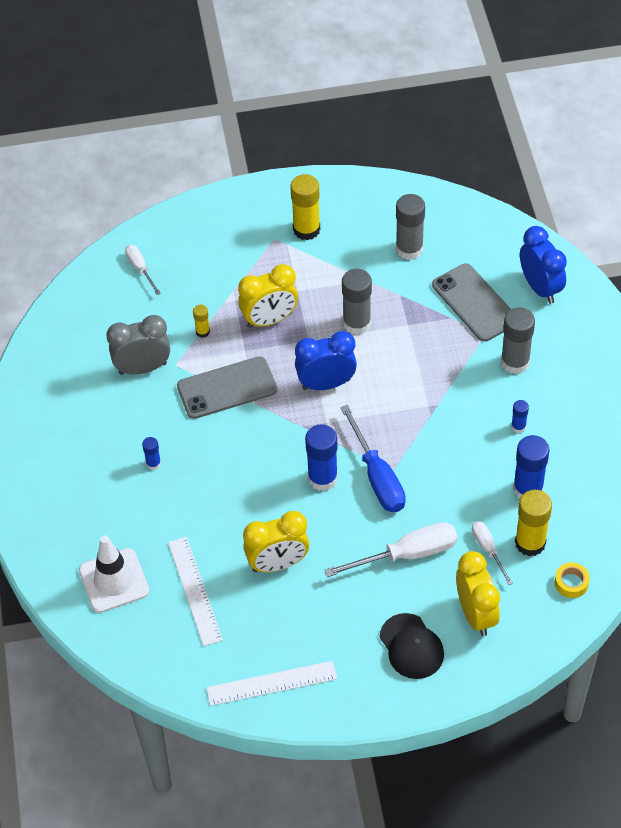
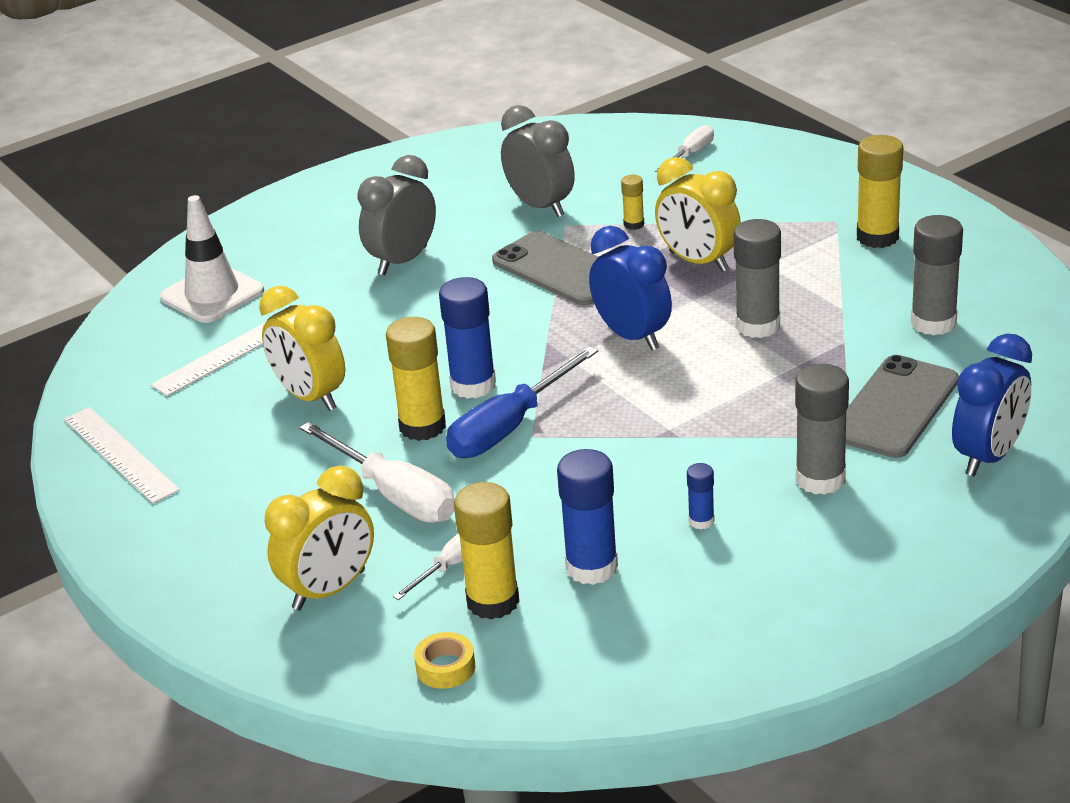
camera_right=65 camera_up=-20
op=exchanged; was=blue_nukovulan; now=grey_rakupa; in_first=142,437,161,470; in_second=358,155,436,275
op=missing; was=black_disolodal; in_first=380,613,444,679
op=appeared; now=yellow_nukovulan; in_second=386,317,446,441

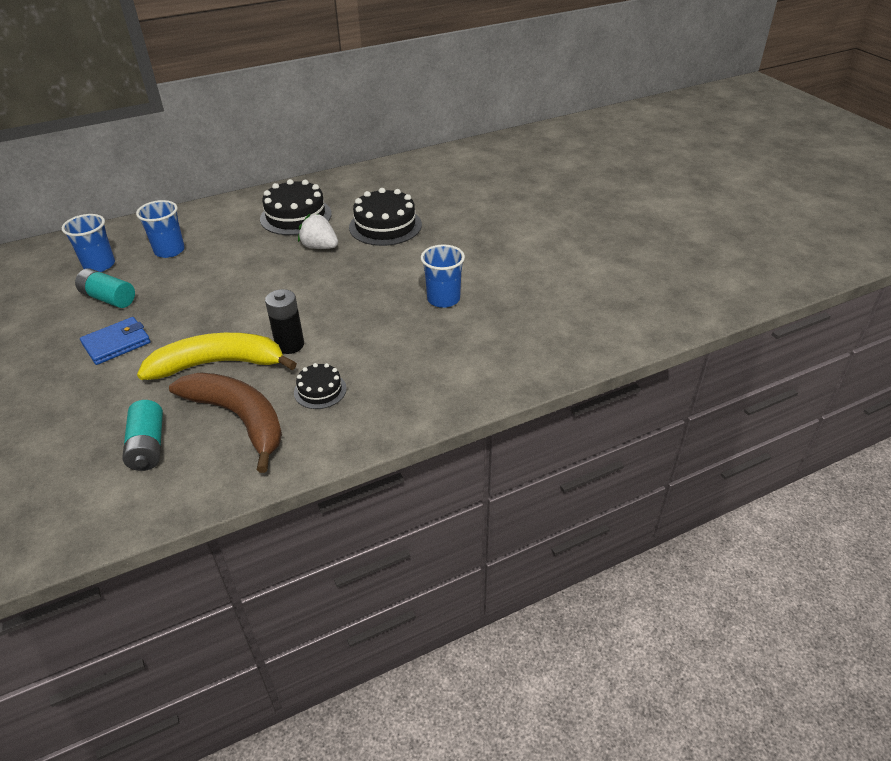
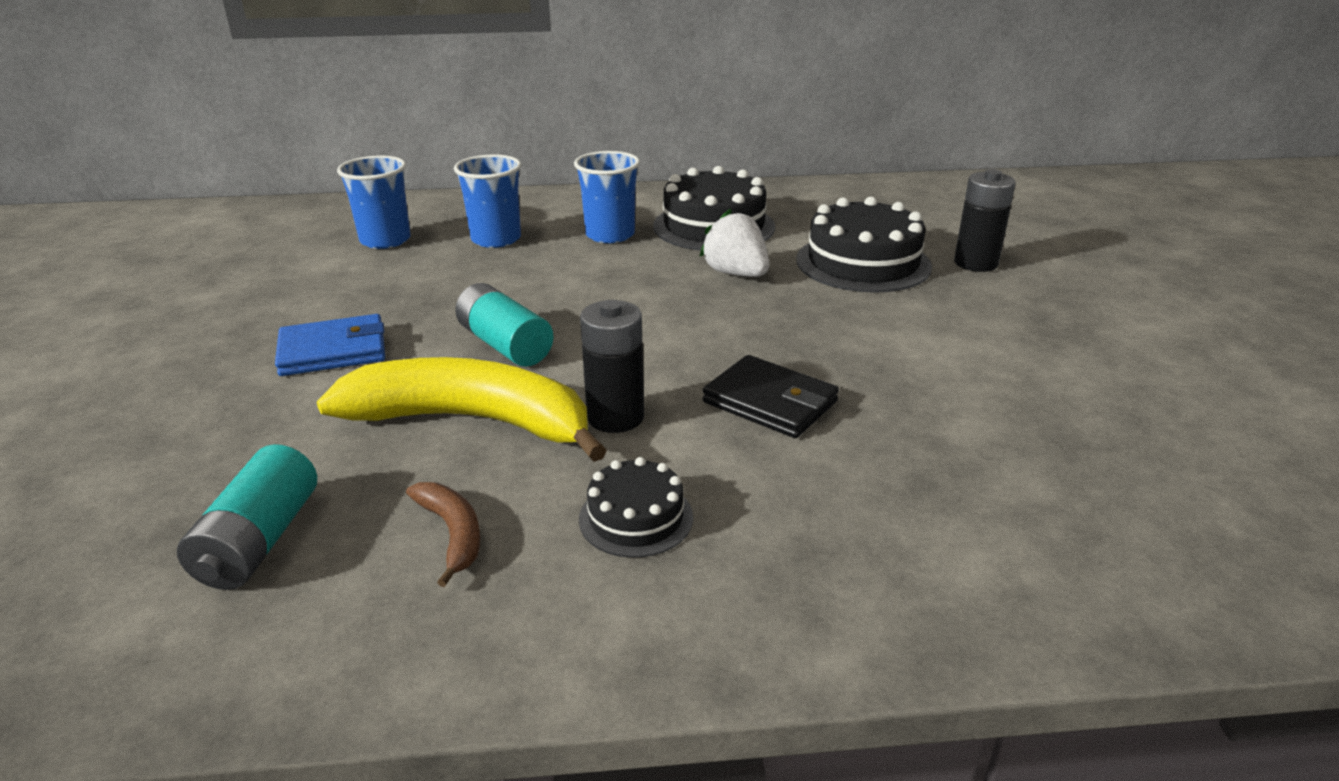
camera_right=20 camera_up=-10
op=relocated; was=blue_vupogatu; in_first=421,244,465,308; in_second=574,151,640,243
op=relocated; was=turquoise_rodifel; in_first=75,268,135,308; in_second=455,283,554,367
op=size; was=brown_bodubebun; in_first=169,372,282,473; in_second=406,482,480,587; ratio=0.44
op=appeared; now=black_rodifel; in_second=954,169,1016,272
op=appeared; now=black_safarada; in_second=703,355,839,438

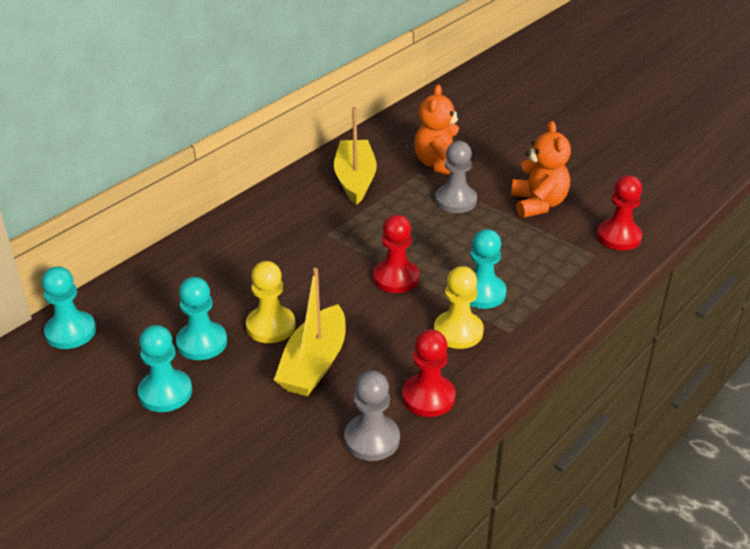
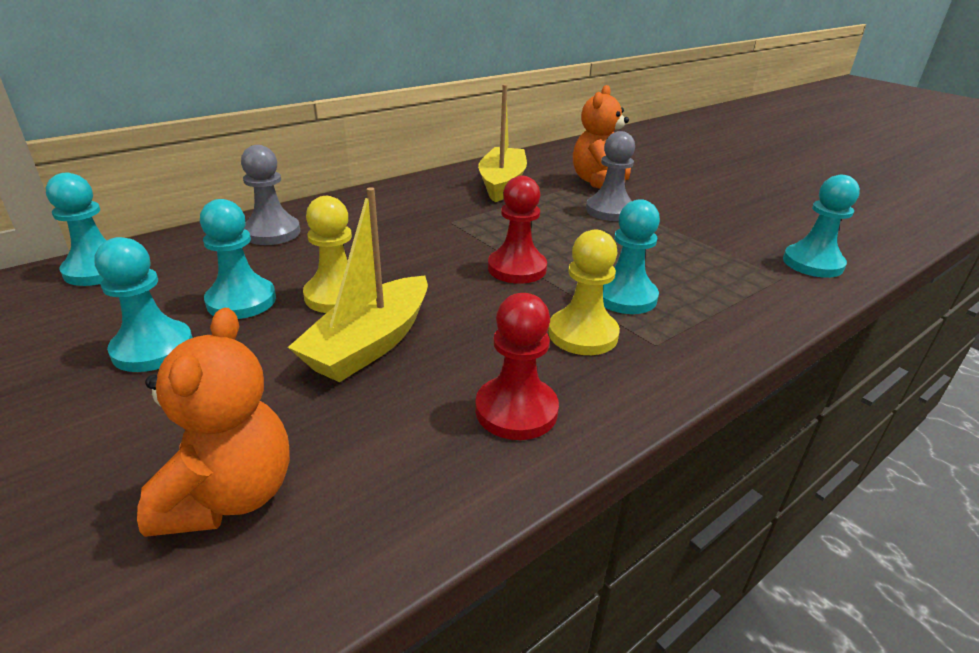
camera_right=10 camera_up=-5
op=relocated; was=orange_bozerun; in_first=511,121,571,218; in_second=137,308,290,537
op=colour; was=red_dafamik; now=turquoise_dafamik; in_first=597,175,642,250; in_second=783,175,860,278
op=relocated; was=grey_dafamik; in_first=344,370,400,461; in_second=241,145,300,245

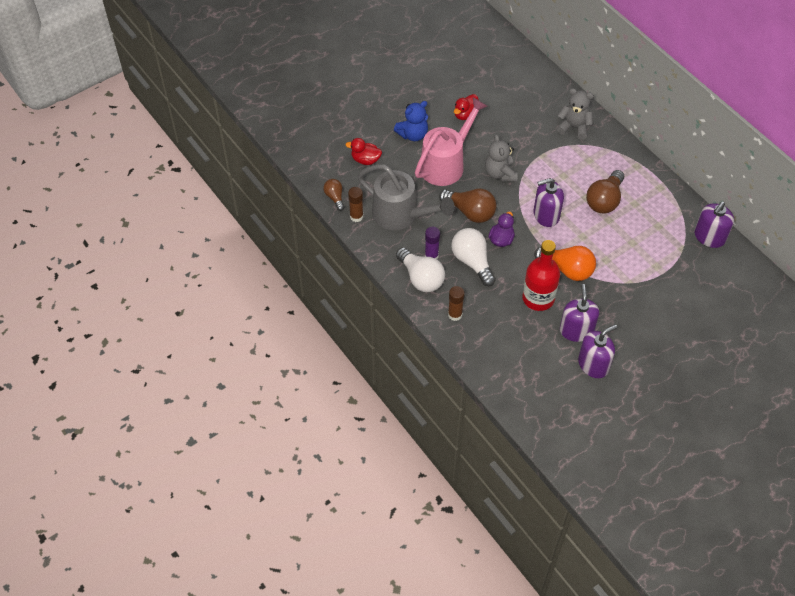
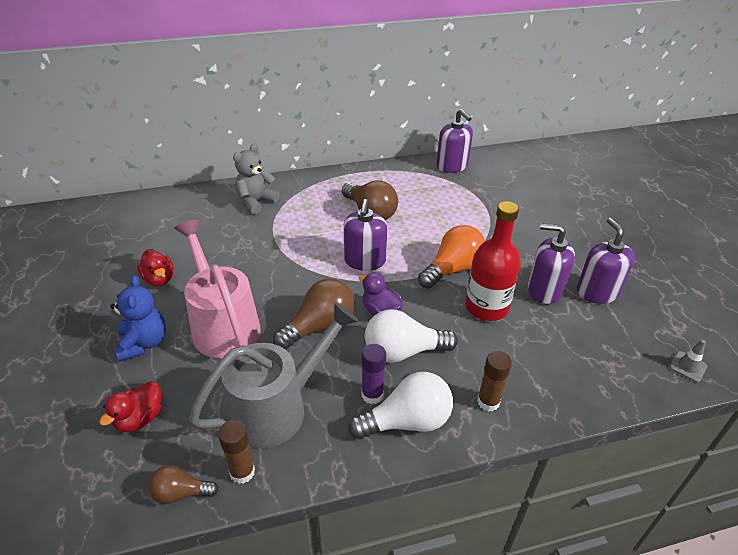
camera_right=-70 camera_up=-15
op=missing; was=grey_bozerun; in_first=485,134,518,182
op=appeared; now=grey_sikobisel; in_second=669,340,707,382

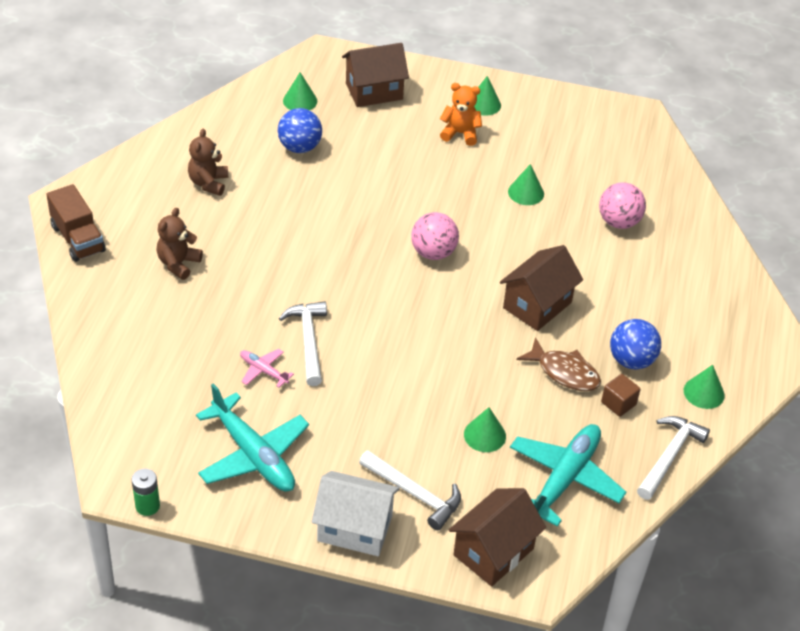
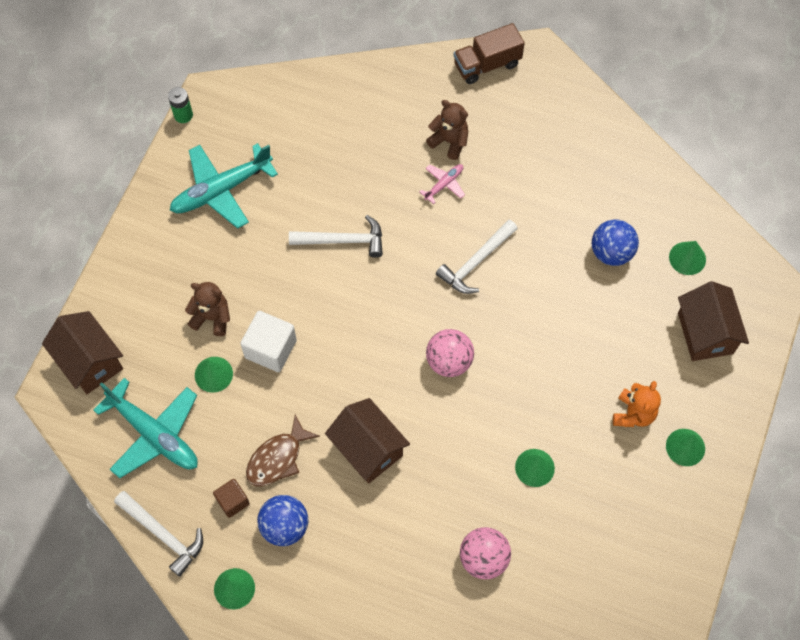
camera_right=100 camera_up=20
op=relocated; was=brown_bozerun; in_first=188,129,228,196; in_second=185,282,230,336
op=relocated; was=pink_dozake; in_first=240,349,294,388; in_second=419,164,465,204
op=relocated; was=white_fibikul; in_first=359,450,461,530; in_second=436,220,518,294
op=missing; was=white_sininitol; in_first=312,471,400,556
op=appeared; now=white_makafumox; in_second=240,311,297,372

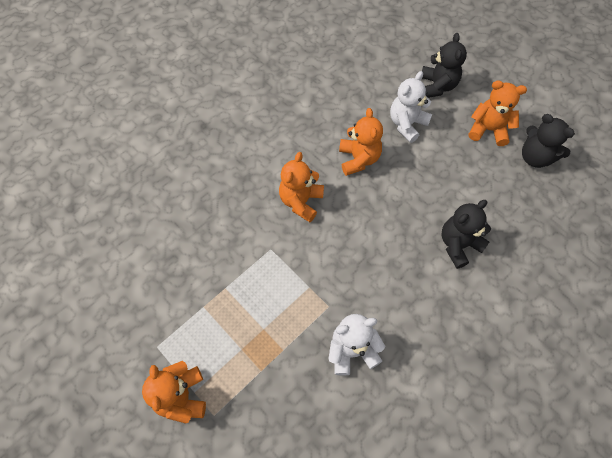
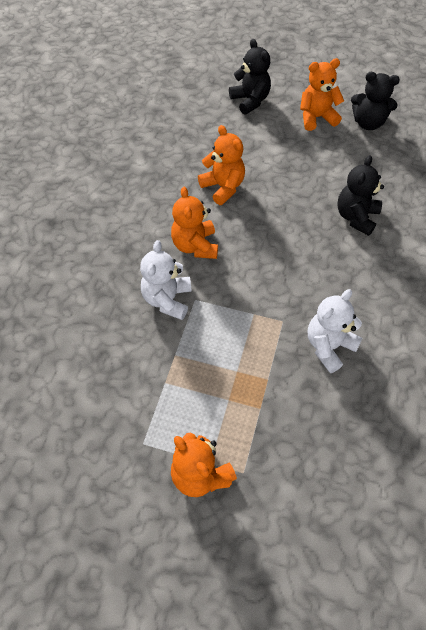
camera_right=-30 camera_up=-5
op=relocated; was=white_bozerun; in_first=390,71,432,143; in_second=140,240,192,320

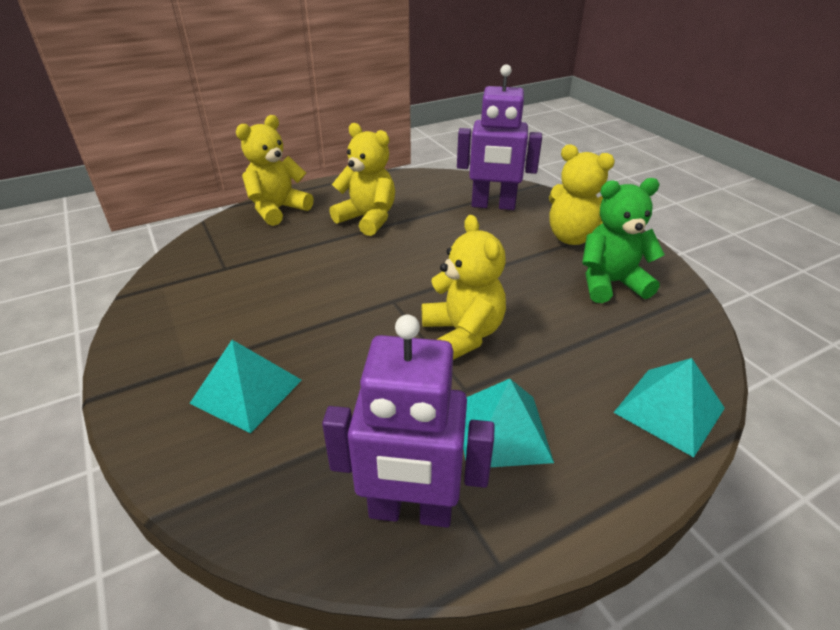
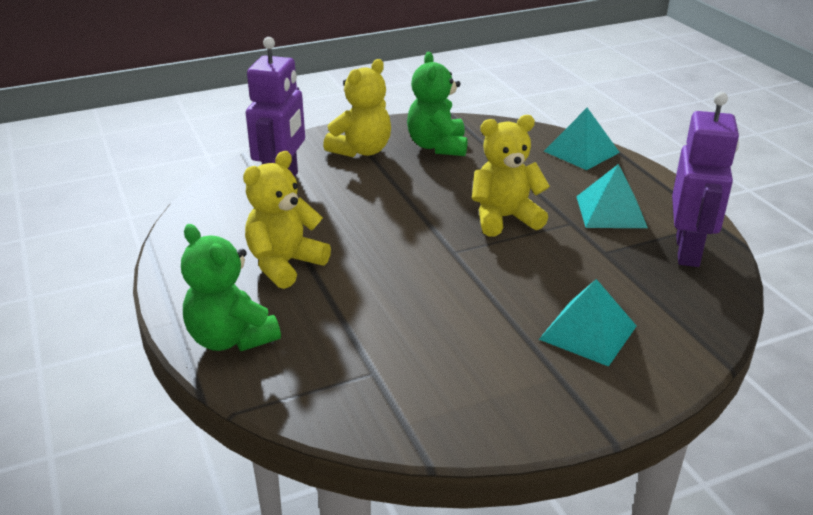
camera_right=-85 camera_up=-5
op=colour; was=yellow_bozerun; now=green_bozerun; in_first=236,115,314,226; in_second=181,224,281,351

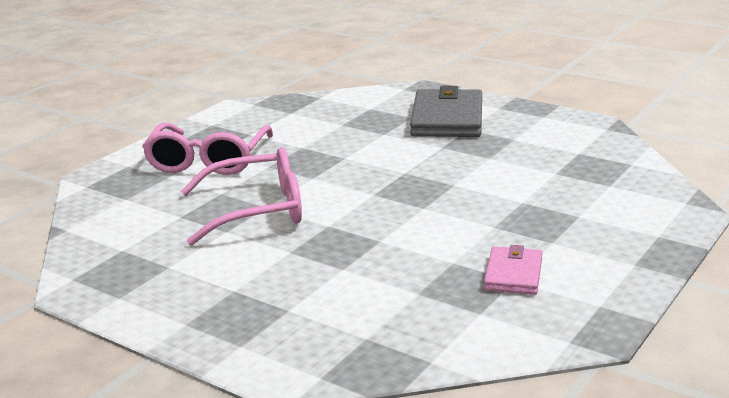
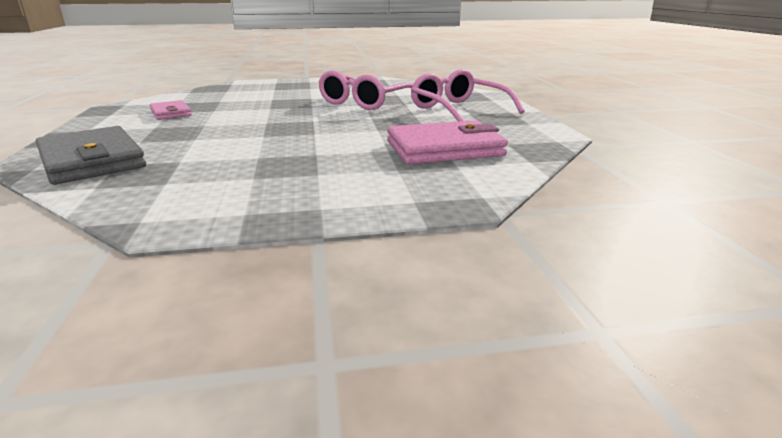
camera_right=135 camera_up=0
op=relocated; was=grey_safarada; in_first=410,86,482,137; in_second=36,126,146,185
op=appeared; now=pink_safarada; in_second=387,120,508,164

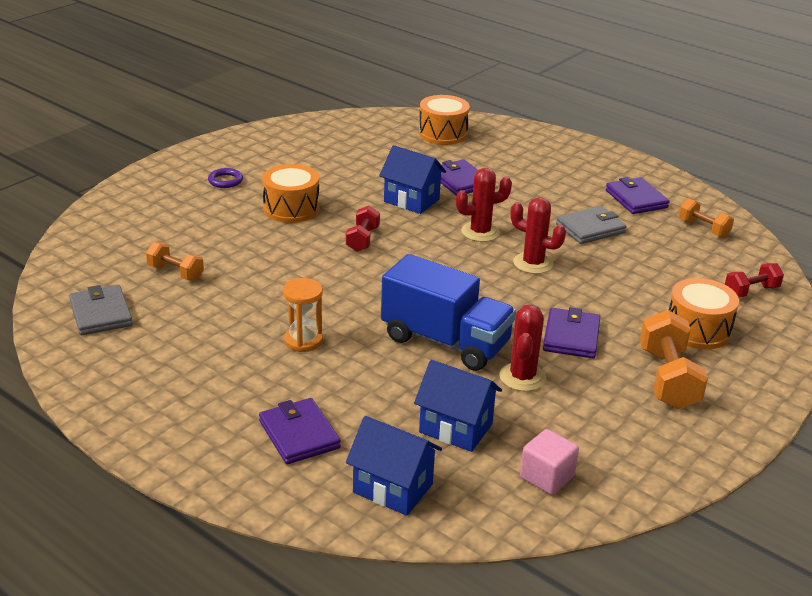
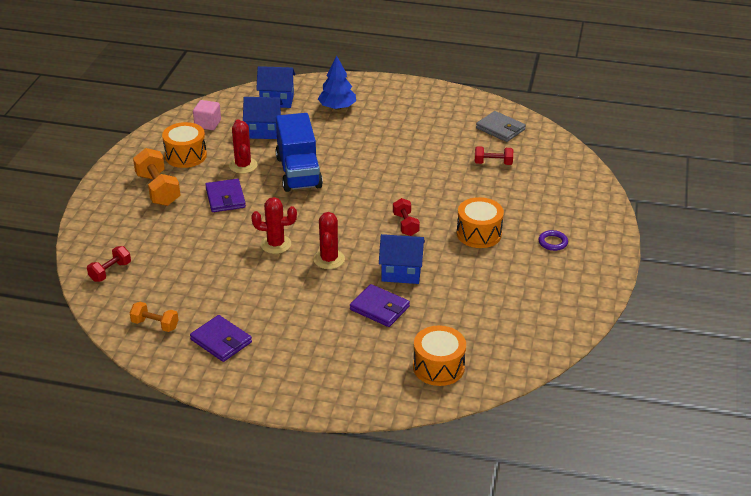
camera_right=155 camera_up=5
op=spun; was=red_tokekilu; in_first=456,168,512,242; in_second=314,212,345,269; clockwise=-45
op=missing; was=grey_safarada; in_first=556,206,627,244
op=colour; was=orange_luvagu; now=red_luvagu; in_first=146,242,204,281; in_second=475,146,513,165
op=spun; was=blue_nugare; in_first=381,254,516,371; in_second=275,113,323,192; clockwise=-105
op=missing; was=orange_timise; in_first=283,278,323,352
op=relocated; was=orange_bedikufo; in_first=669,278,739,349; in_second=162,122,207,168
op=exchanged; was=purple_safarada; now=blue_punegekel; in_first=259,398,341,464; in_second=318,55,356,110

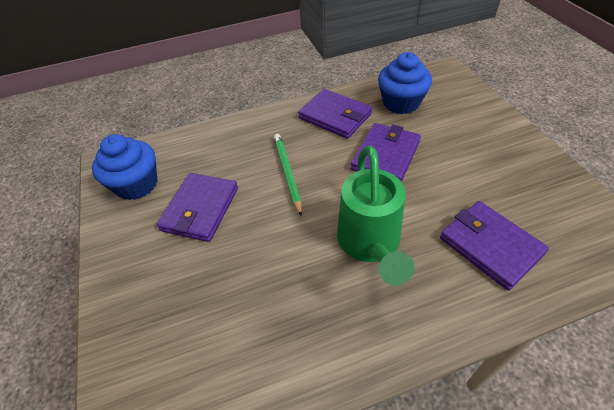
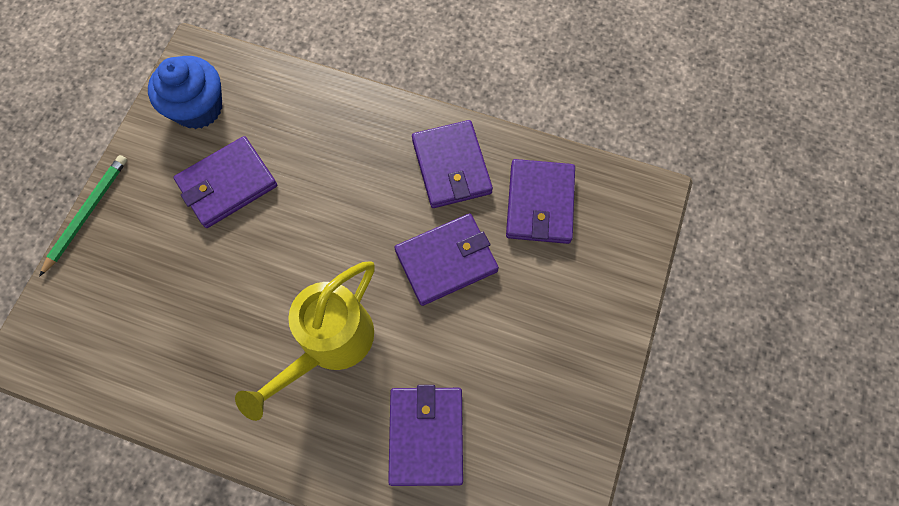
camera_right=35 camera_up=20
op=exchanged; was=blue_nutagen; now=purple_safarada; in_first=378,52,432,114; in_second=506,159,575,244
op=relocated; was=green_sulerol; in_first=274,134,302,217; in_second=39,155,127,277
op=colour; was=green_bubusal; now=yellow_bubusal; in_first=337,146,414,285; in_second=235,261,375,421

